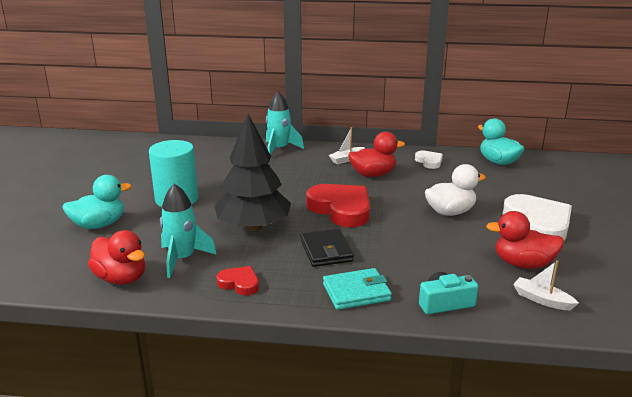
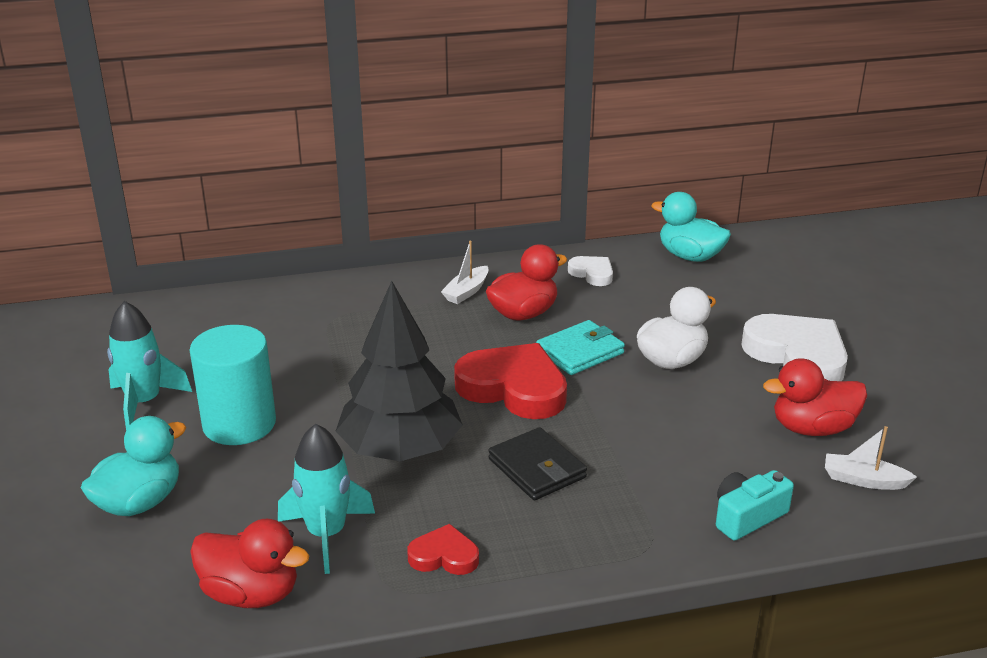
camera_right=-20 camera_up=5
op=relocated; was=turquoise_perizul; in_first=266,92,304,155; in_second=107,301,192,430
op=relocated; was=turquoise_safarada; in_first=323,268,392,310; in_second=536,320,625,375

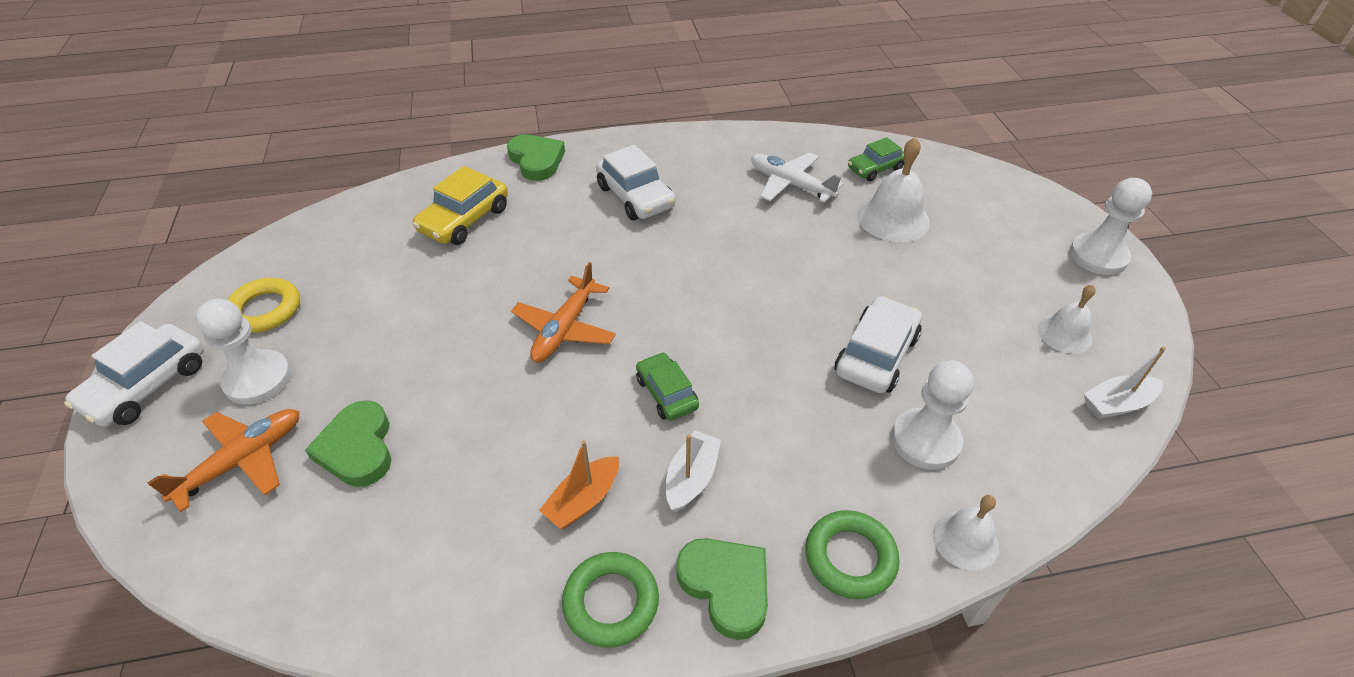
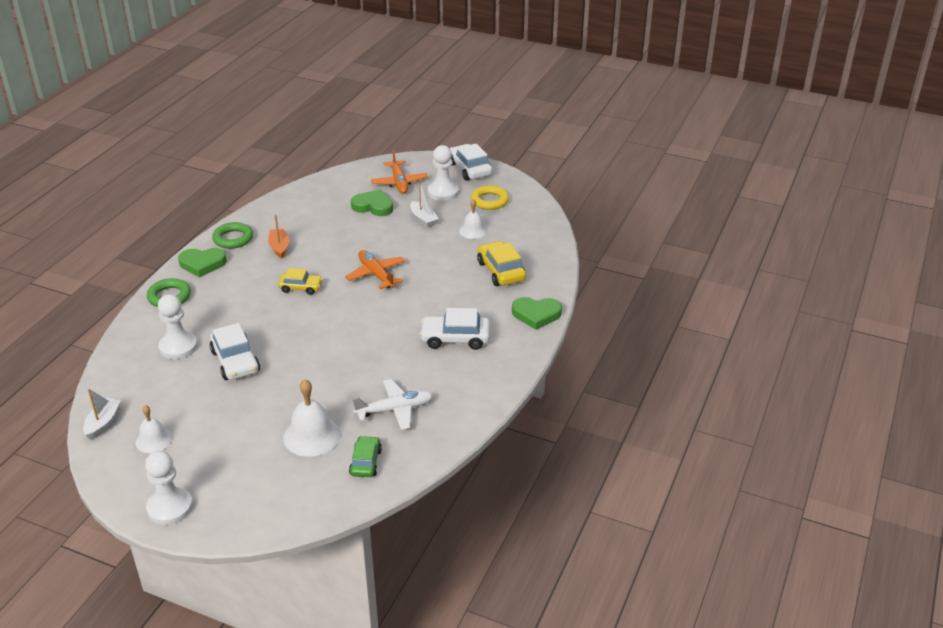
camera_right=125 camera_up=-10
op=colour; was=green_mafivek; now=yellow_mafivek; in_first=636,352,699,421; in_second=278,268,323,295
op=relocated; was=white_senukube; in_first=666,431,721,512; in_second=410,182,439,228
op=relocated; was=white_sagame; in_first=933,495,999,571; in_second=459,199,487,239

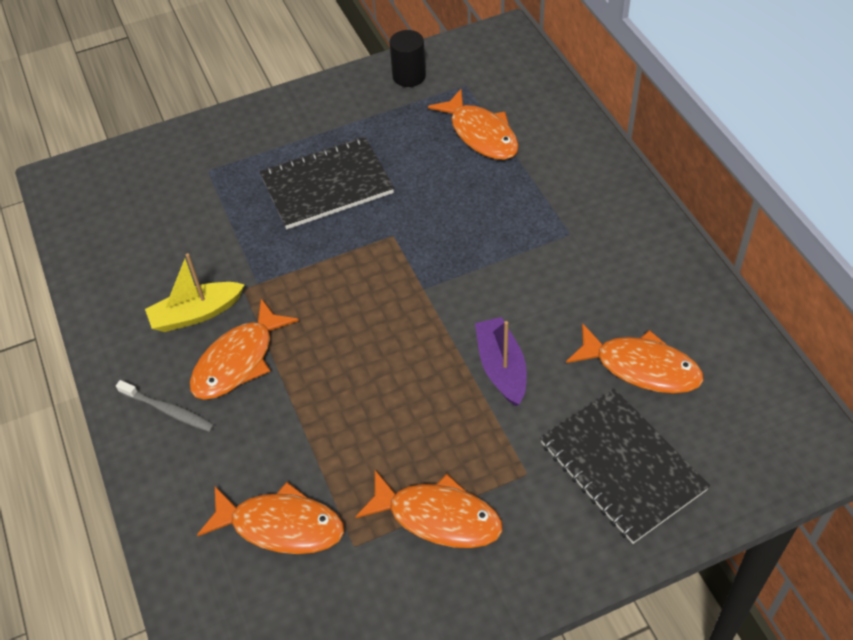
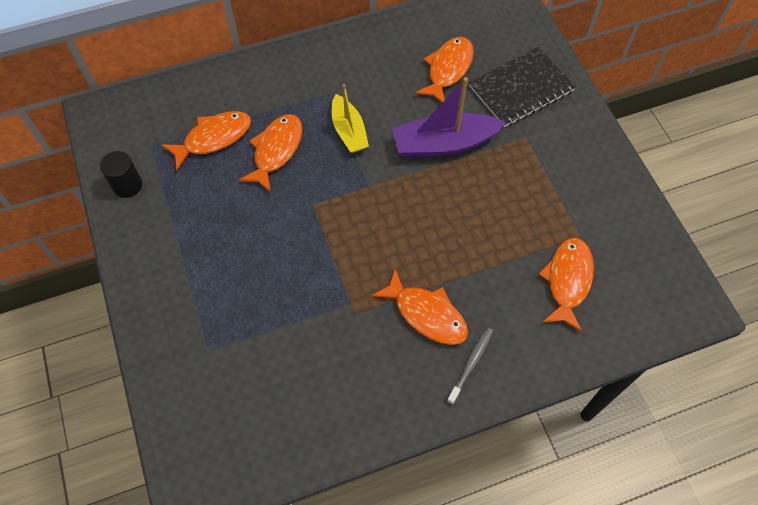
camera_right=-90 camera_up=10
op=missing; was=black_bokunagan; in_first=260,137,394,229
op=relocated; was=yellow_senukube; in_first=145,253,245,332; in_second=332,84,369,153
op=size; was=purple_senukube; in_first=475,317,527,406; in_second=392,77,506,158; ratio=1.54
op=relocated; was=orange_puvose; in_first=355,470,503,548; in_second=238,114,302,193

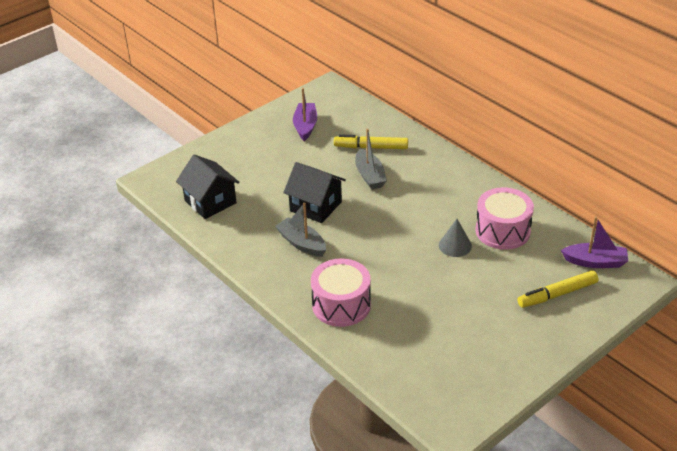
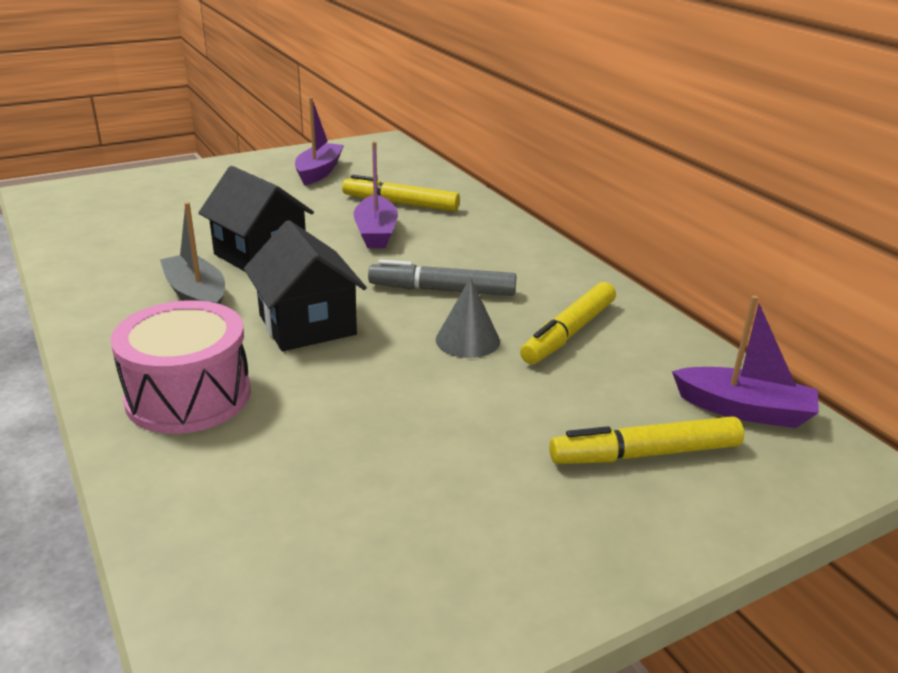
camera_right=10 camera_up=-10
op=colour; was=grey_senukube; now=purple_senukube; in_first=355,129,387,189; in_second=354,141,398,248
op=relocated; was=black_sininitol; in_first=176,154,240,219; in_second=244,220,367,351
op=exchanged; was=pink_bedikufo; now=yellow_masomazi; in_first=476,187,534,250; in_second=520,282,616,364
op=appeared; now=grey_masomazi; in_second=368,259,517,296

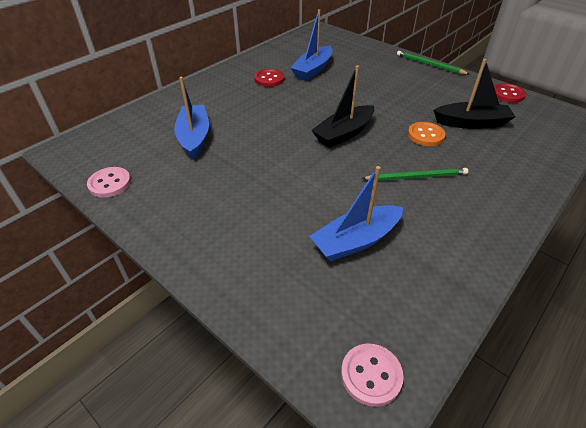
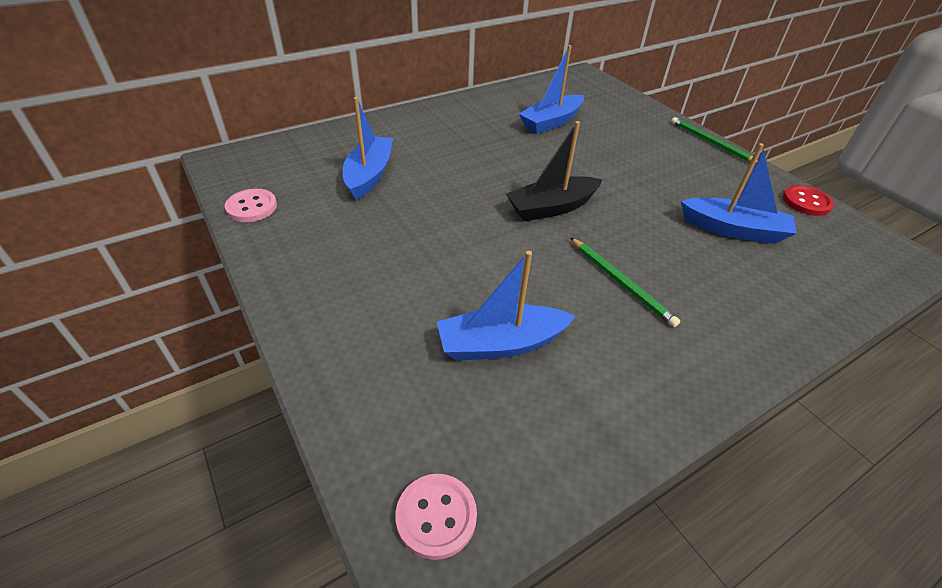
camera_right=15 camera_up=0
op=colour; was=black_senukube; now=blue_senukube; in_first=433,59,516,129; in_second=681,143,797,244
op=missing; was=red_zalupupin; in_first=254,69,284,87
op=missing; was=orange_zalupupin; in_first=408,122,445,146
op=spun; was=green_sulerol; in_first=361,168,468,181; in_second=570,237,680,327; clockwise=45

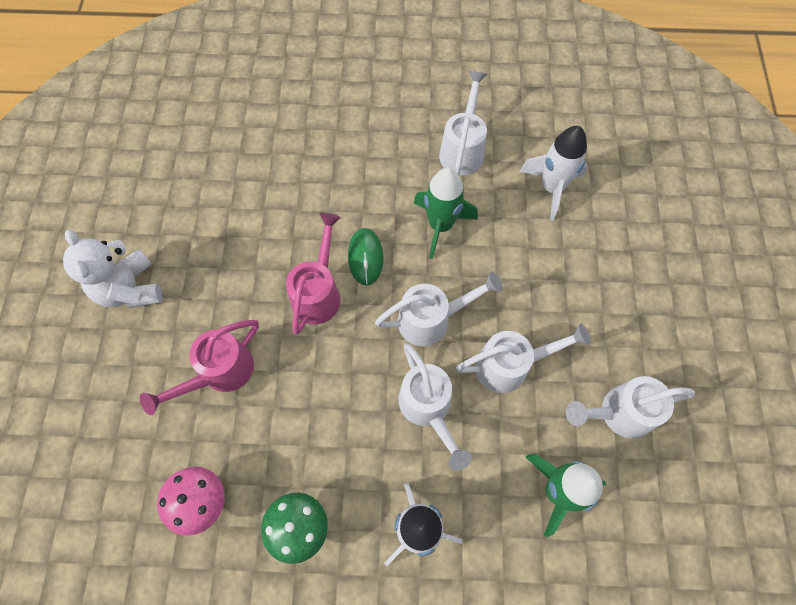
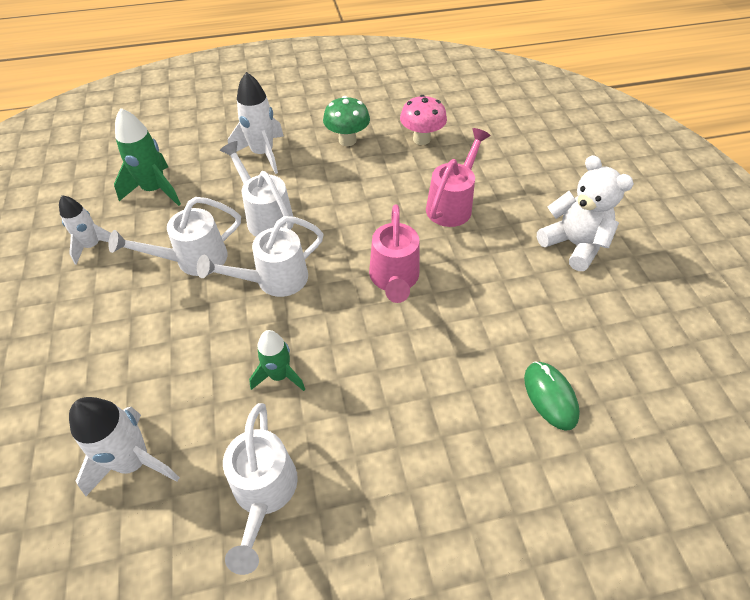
camera_right=165 camera_up=-15
op=size; was=green_perizul; in_first=414,167,478,259; in_second=249,330,305,391; ratio=0.67
op=relocated; was=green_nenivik; in_first=348,228,383,285; in_second=524,361,580,431
op=exchanged; was=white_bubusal; now=white_perizul; in_first=566,376,695,439; in_second=59,195,111,265

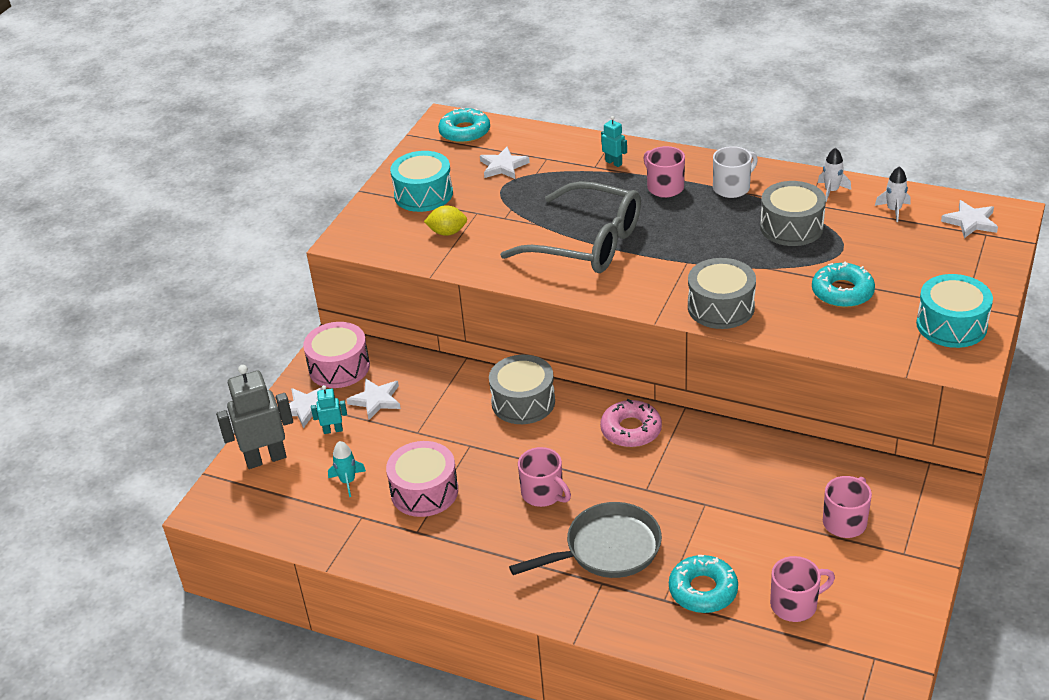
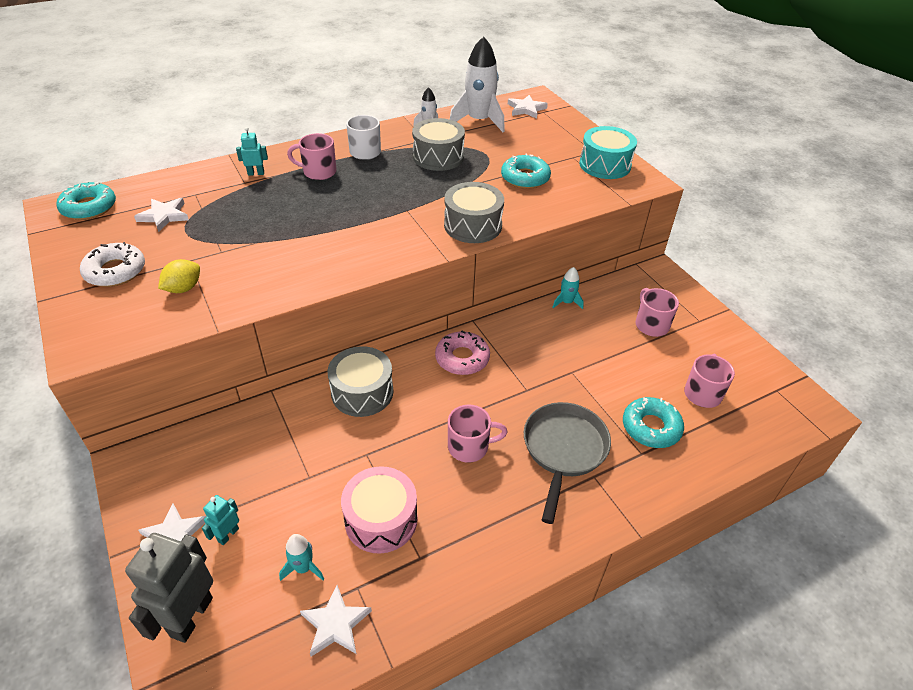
camera_right=-55 camera_up=5
op=exchanged; was=turquoise_bedikufo; now=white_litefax; in_first=390,151,453,212; in_second=80,242,145,287
op=size; was=white_perizul; in_first=875,166,910,222; in_second=450,36,505,132; ratio=2.07
op=missing; was=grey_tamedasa; in_first=500,181,641,273
op=missing; was=pink_bedikufo; in_first=303,322,370,388
op=relocated; was=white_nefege; in_first=347,378,401,420; in_second=300,585,372,657
op=appeared; now=turquoise_perizul; in_second=552,267,584,309

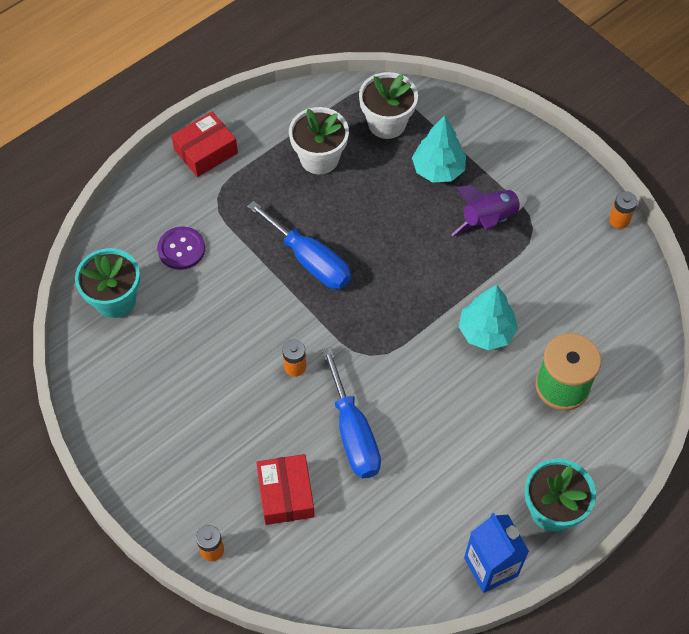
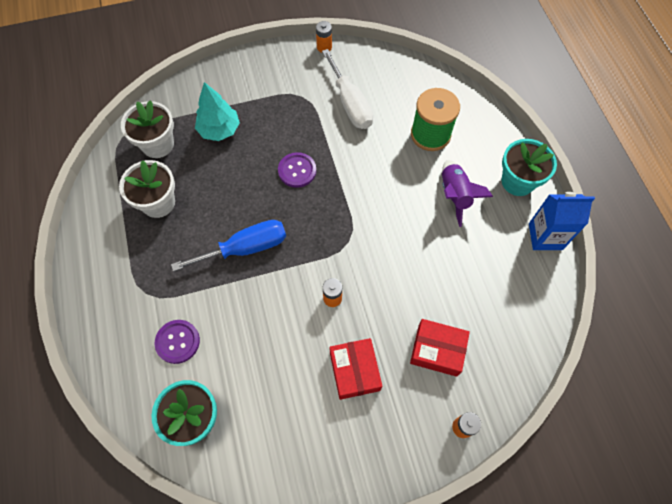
camera_right=-65 camera_up=5
op=relocated; was=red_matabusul; in_first=171,112,238,177; in_second=330,338,383,400
op=relocated; was=purple_perizul; in_first=451,185,528,236; in_second=442,160,493,227
op=missing; was=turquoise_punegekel; in_first=459,285,518,350
op=missing; was=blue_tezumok; in_first=322,347,381,478
op=appeared; now=white_tezumok; in_second=322,49,373,129
op=appeared; now=purple_zalupupin; in_second=278,152,316,188

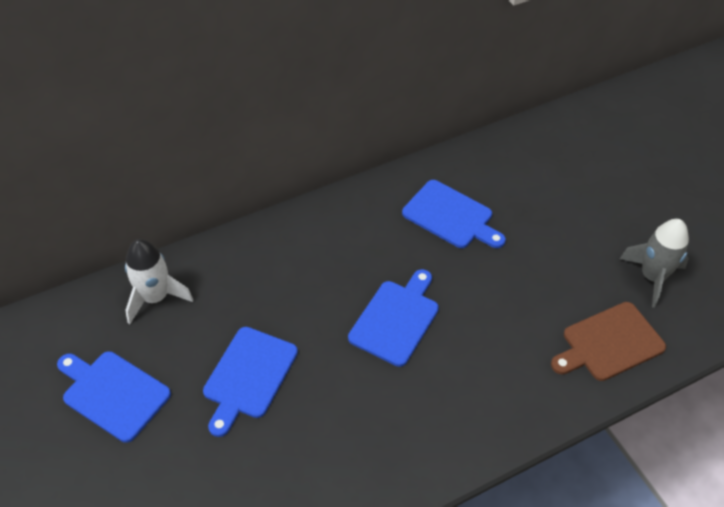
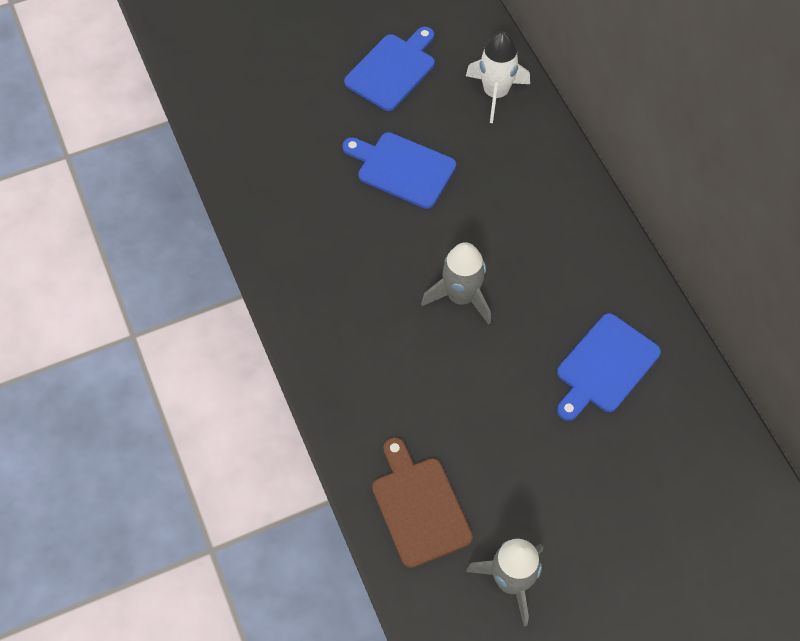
camera_right=95 camera_up=10
op=exchanged; was=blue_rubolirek; now=grey_perizul; in_first=348,269,439,367; in_second=421,242,491,325

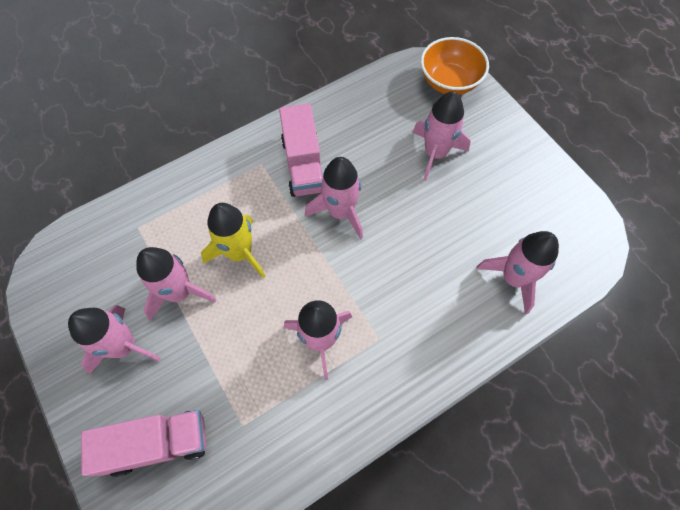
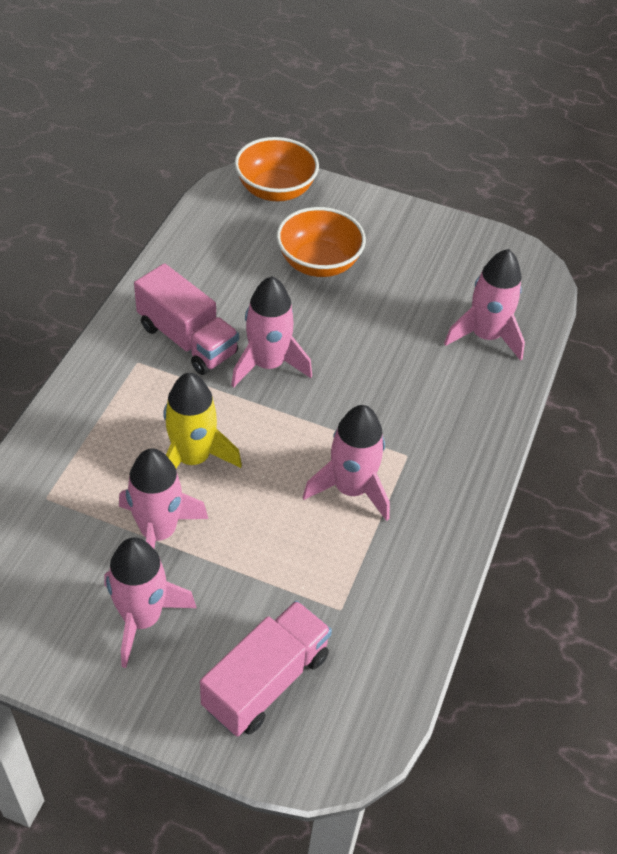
camera_right=-40 camera_up=-15
op=exchanged; was=pink_perizul; now=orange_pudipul; in_first=412,91,471,181; in_second=277,207,366,277

